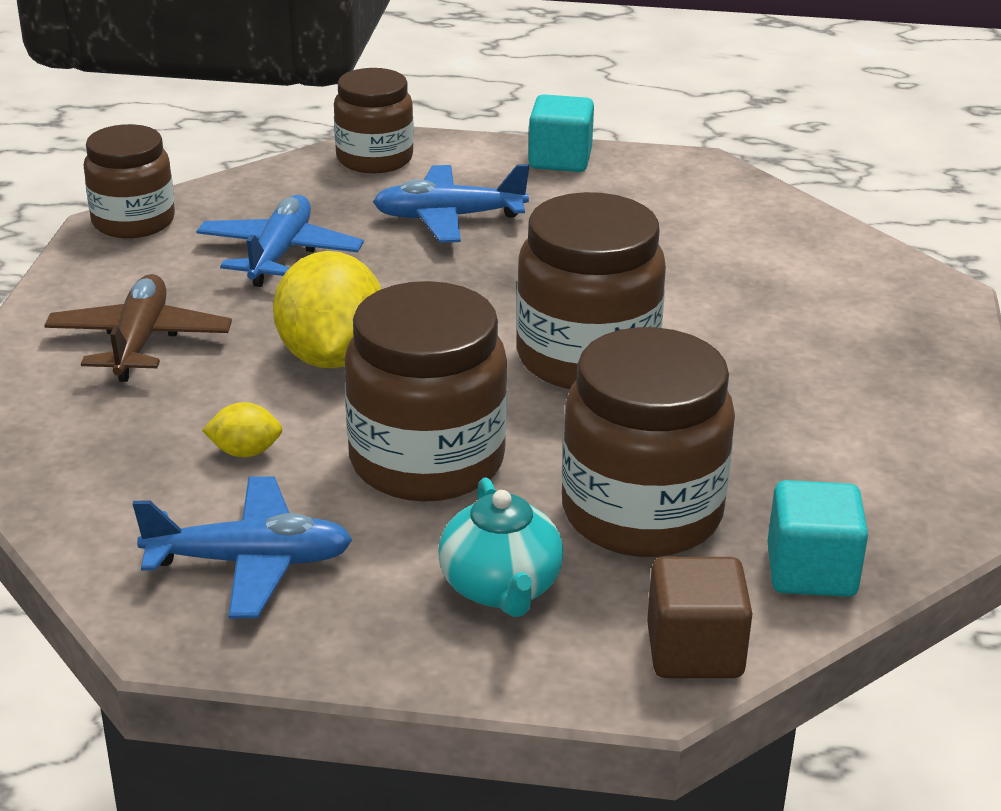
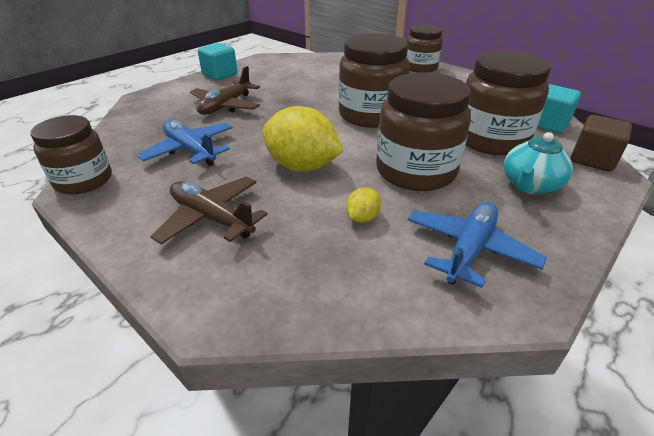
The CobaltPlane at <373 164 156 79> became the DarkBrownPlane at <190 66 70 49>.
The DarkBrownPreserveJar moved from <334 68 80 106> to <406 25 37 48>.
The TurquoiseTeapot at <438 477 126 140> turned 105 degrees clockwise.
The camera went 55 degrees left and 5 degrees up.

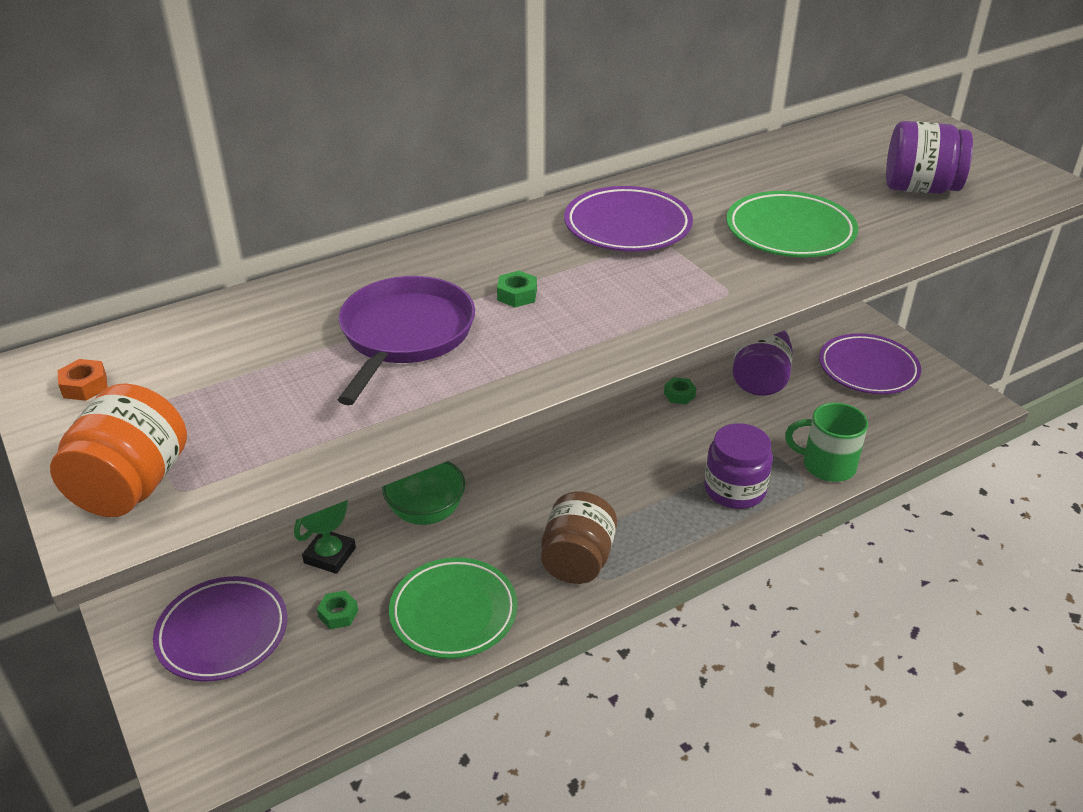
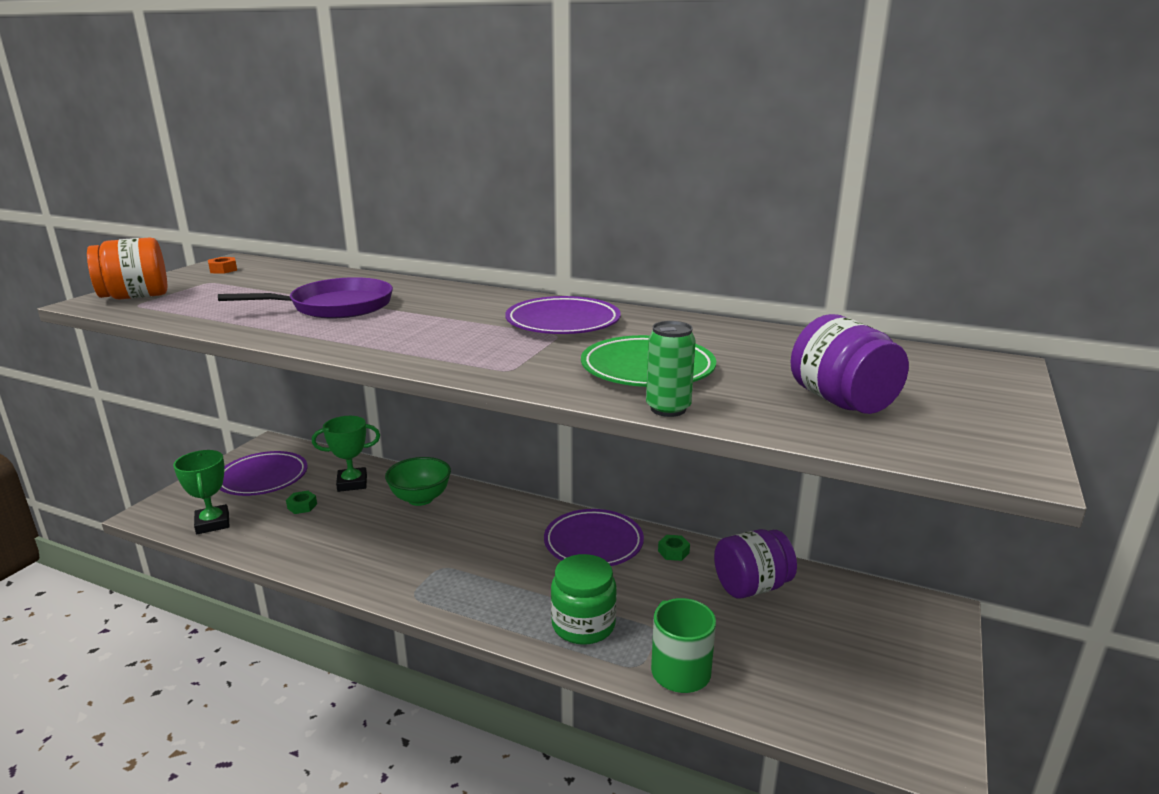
The EmeraldPrizeCup at <173 450 56 84> appeared.
The PurpleDinnerPlate moved from <819 333 102 61> to <544 509 100 57>.
The PurplePreserveJar at <704 423 69 86> became the EmeraldPreserveJar at <551 554 66 91>.
The EmeraldCan at <646 321 50 96> appeared.
The EmeraldDinnerPlate at <389 557 129 102> disappeared.
The EmeraldHexNut at <497 271 40 36> disappeared.
The DarkBrownPreserveJar at <541 492 76 92> disappeared.
The camera went 55 degrees right and 15 degrees down.

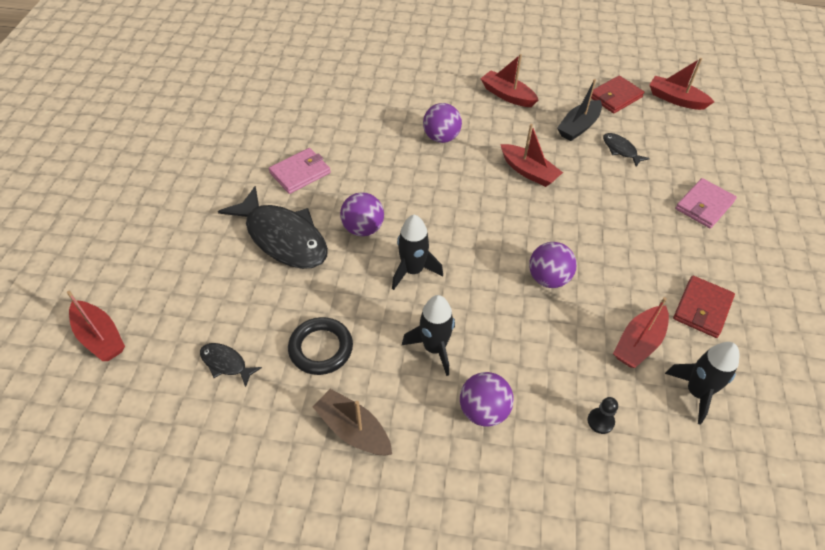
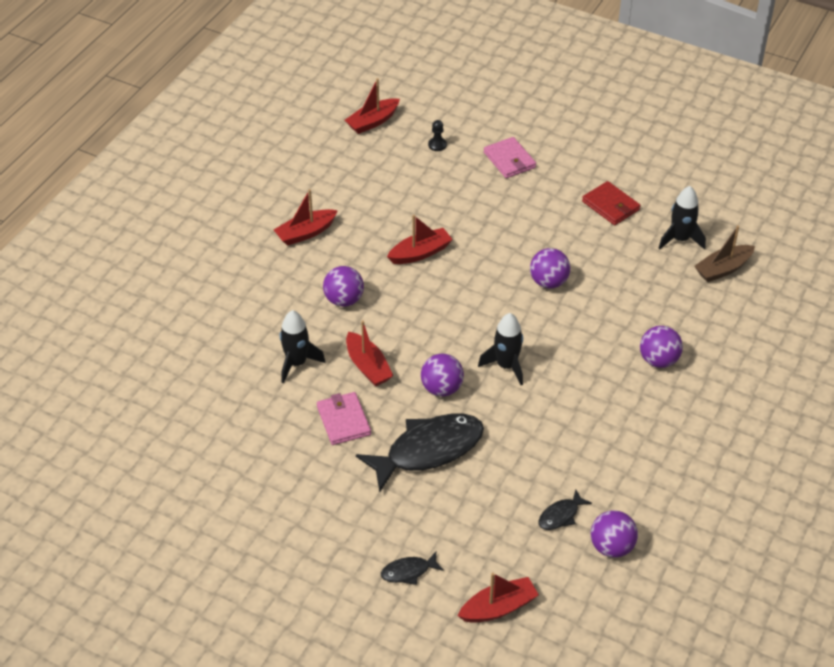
The BlackRocket moved from <402 295 53 81> to <280 310 46 73>.
The ScarletSailboat moved from <613 297 56 71> to <346 321 47 65>.
The BlackToyFish moved from <603 133 47 34> to <381 552 63 33>.
The BlackGamePawn moved from <588 397 30 37> to <428 120 19 31>.
The PurplePlayBall at <591 510 47 48> appeared.
The DarkBrownSailboat moved from <312 389 80 67> to <694 225 61 57>.
The BlackRing at <288 317 65 58> disappeared.
The BlackSailboat at <557 79 45 62> disappeared.
The ScarletCardWallet at <591 75 53 39> disappeared.
The camera went 70 degrees left and 5 degrees down.

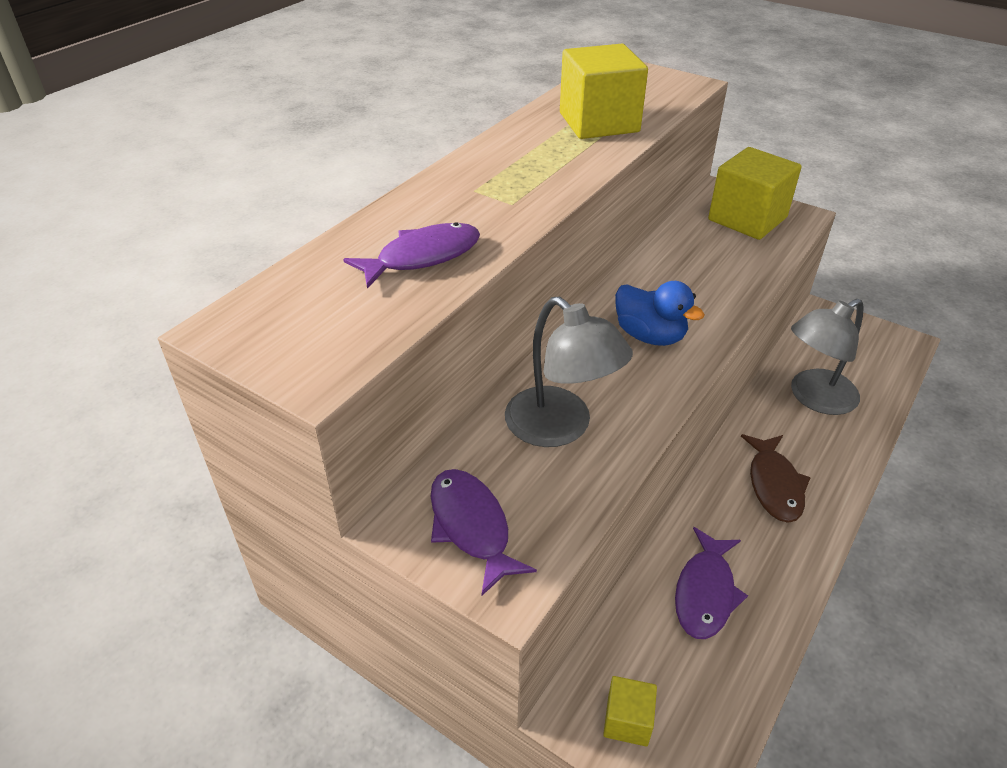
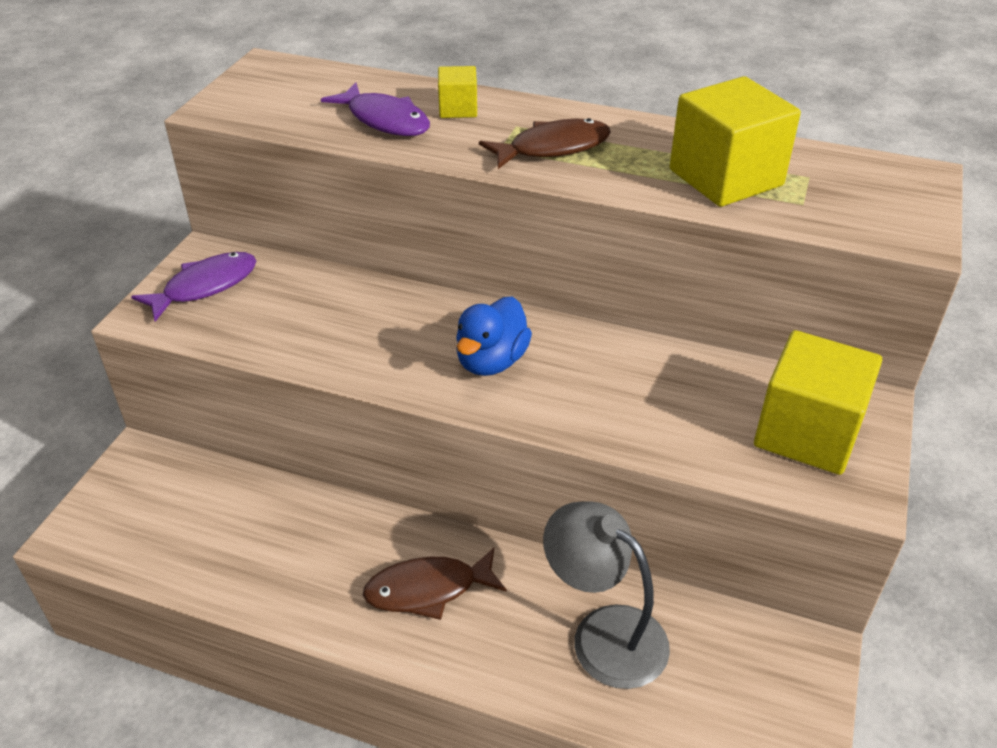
The BrightYellowCube moved from <603 676 54 70> to <438 66 39 52>.
The DarkBrownToyFish at <479 118 132 51> appeared.
The AshGreyDeskLamp at <505 297 128 150> disappeared.
The PurpleToyFish at <675 527 73 112> disappeared.
The camera went 75 degrees right and 0 degrees up.

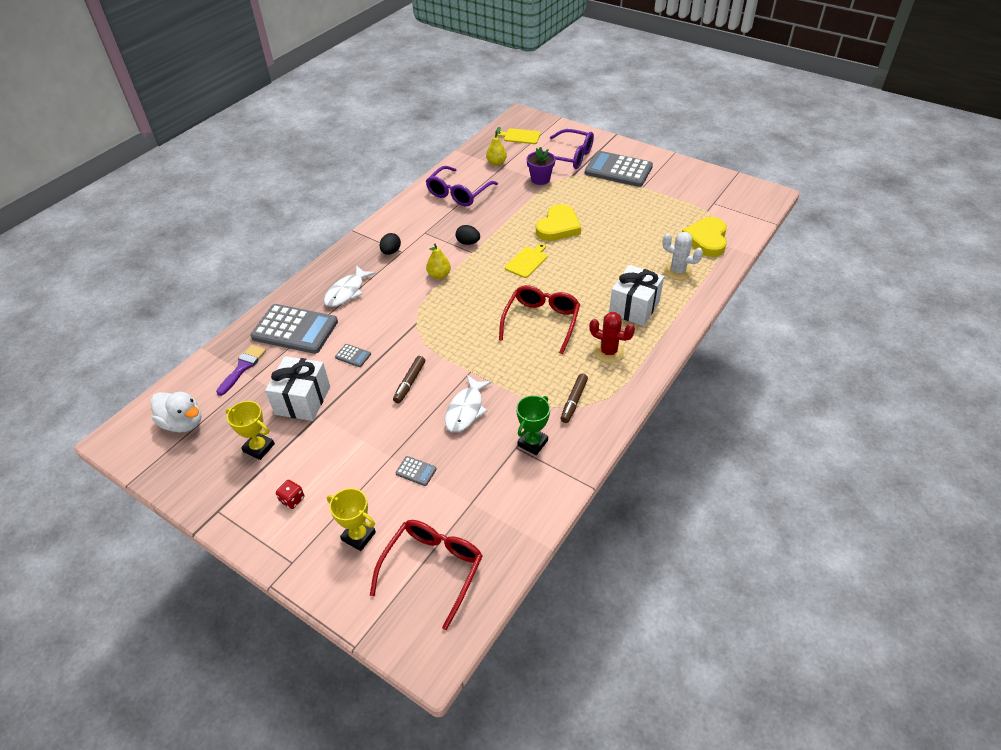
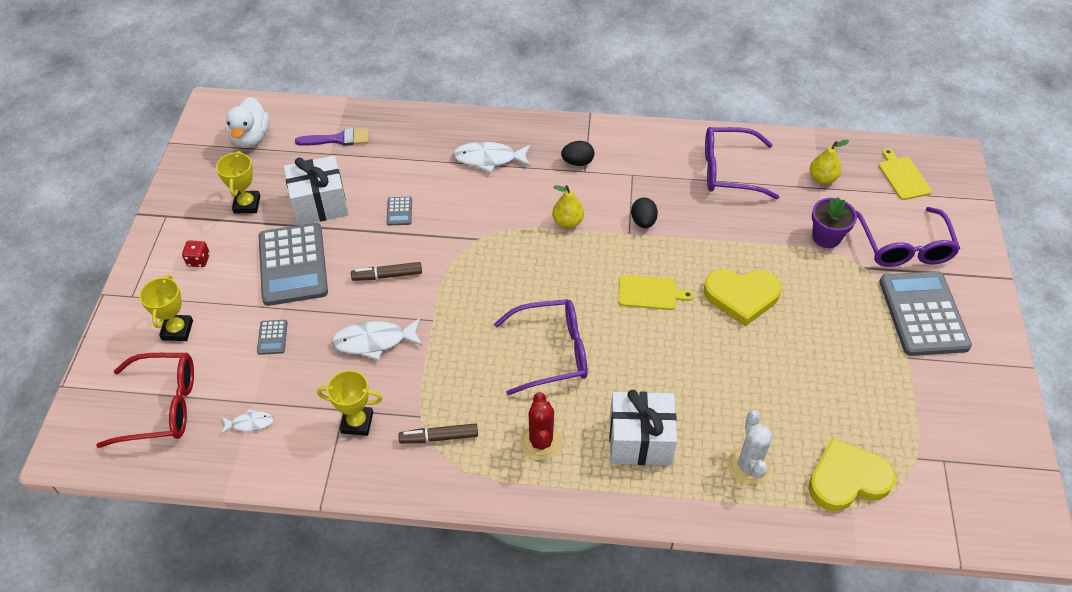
The SnowWhiteToyFish at <221 409 53 25> appeared.
The AshGreyAddingMachine moved from <250 304 88 50> to <259 223 69 83>.
The EmeraldPrizeCup at <516 395 34 60> became the BrightYellowPrizeCup at <317 370 66 66>.
The ScarletSpectacles at <499 285 81 69> became the PurpleSpectacles at <494 299 94 96>.
The camera went 60 degrees right and 5 degrees up.

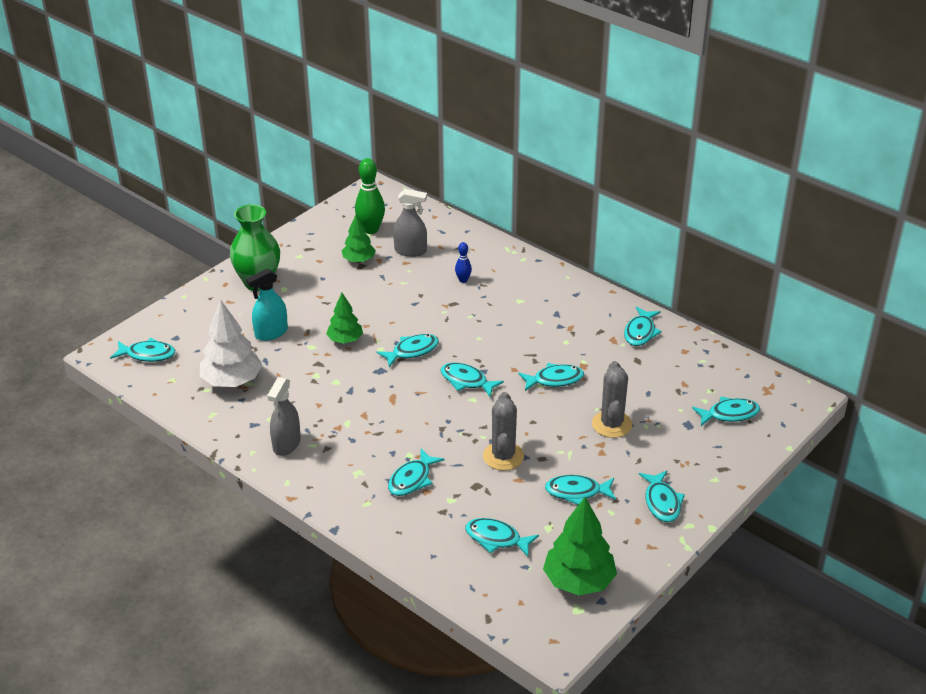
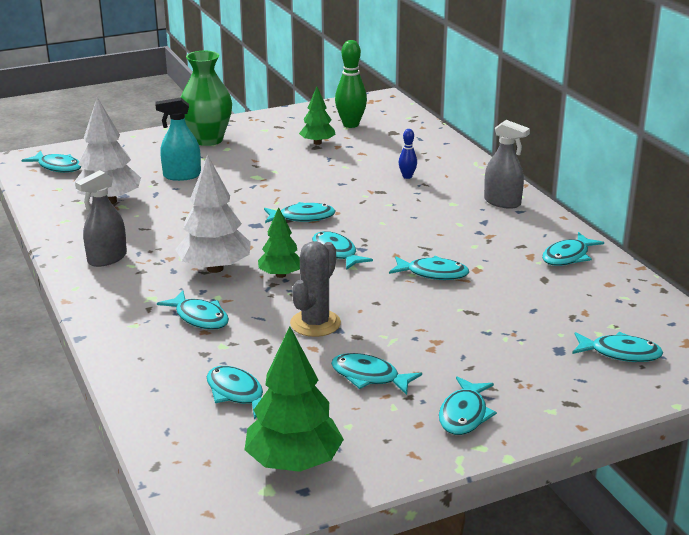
The TurquoiseToyFish at <388 449 56 47> turned 105 degrees counterclockwise.
The SnowWhiteFirTree at <175 154 76 119> appeared.
The EmeraldFirTree moved from <326 293 37 50> to <258 207 42 71>.
The AshGreySprayCleaner moved from <393 189 34 68> to <484 120 46 89>.
The AshGreyCactus at <592 361 40 77> disappeared.
The camera went 25 degrees right and 10 degrees down.

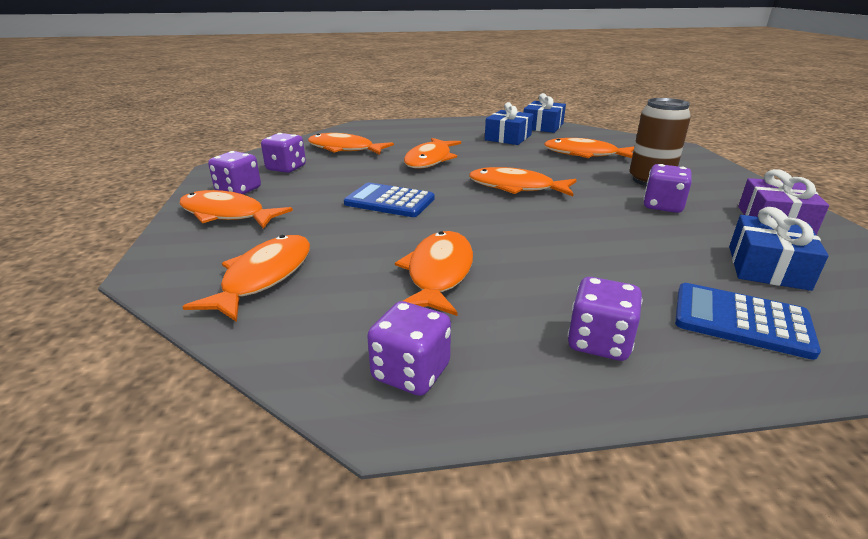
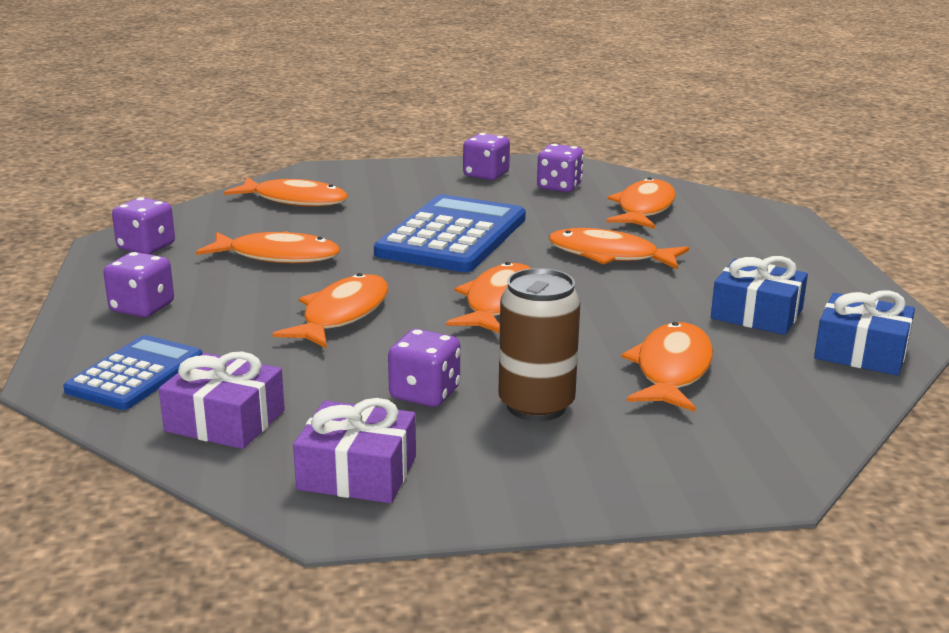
The CobaltGift at <729 207 100 84> became the PurpleGift at <159 352 126 97>.
The OrangeToyFish moved from <179 190 114 39> to <273 273 115 76>.
The CobaltAddingMachine at <344 182 91 35> changed to 1.69 times the size.
The camera went 90 degrees right and 5 degrees down.

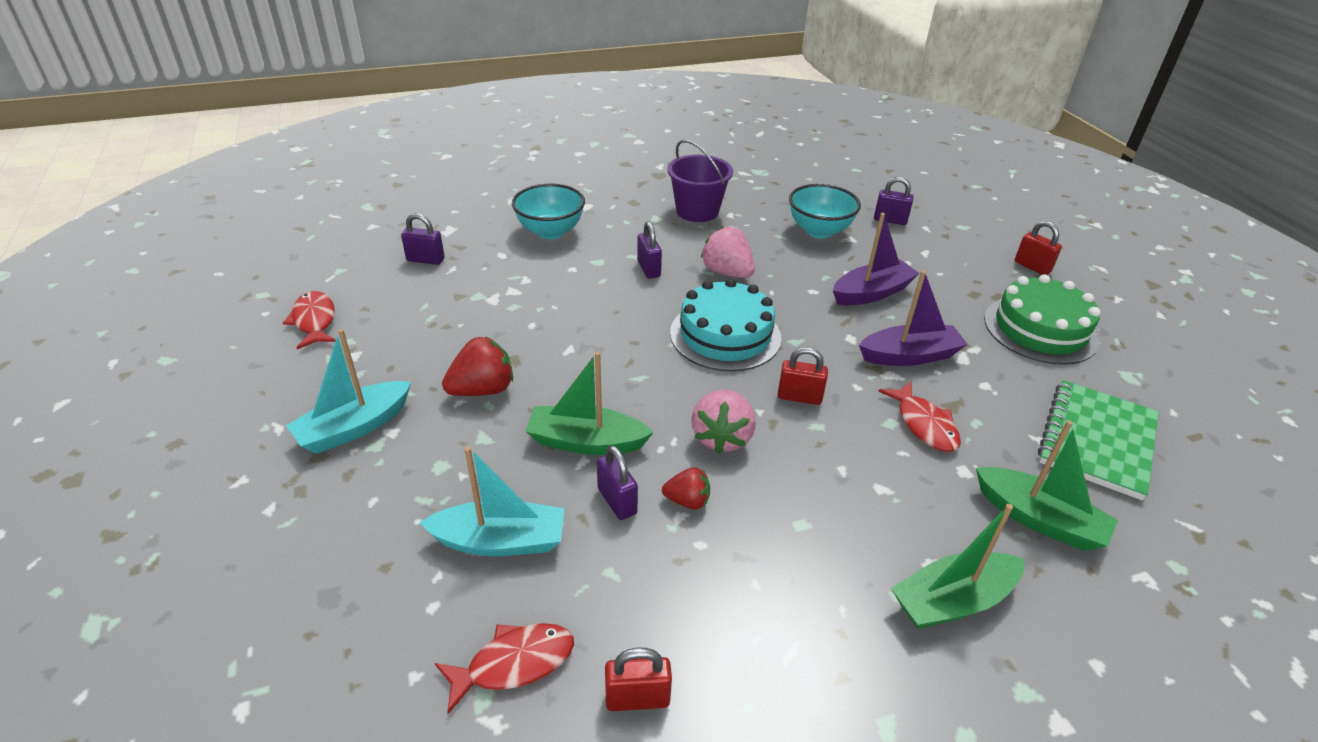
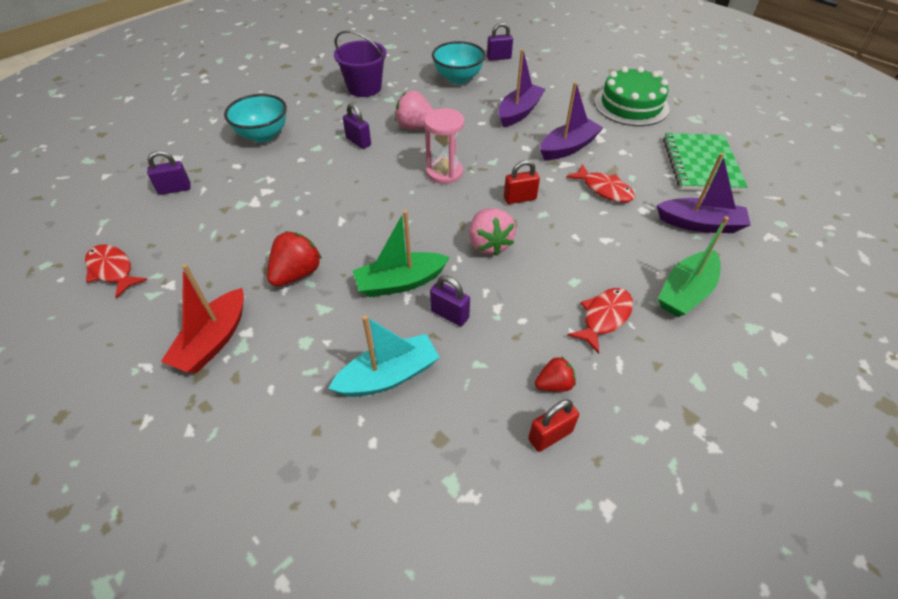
The TurquoiseSailboat at <286 329 125 125> became the ScarletSailboat at <161 264 83 109>.
The TurquoiseCake at <670 278 112 94> was replaced by the PinkSandTimer at <424 108 40 76>.
The ScarletBerry moved from <662 467 48 43> to <535 357 41 35>.
The ScarletToyFish moved from <435 623 139 91> to <567 288 66 66>.
The EmeraldSailboat at <976 420 142 131> became the PurpleSailboat at <657 153 94 80>.
The ScarletPadlock at <1015 221 47 54> disappeared.
The camera went 25 degrees left and 10 degrees up.

